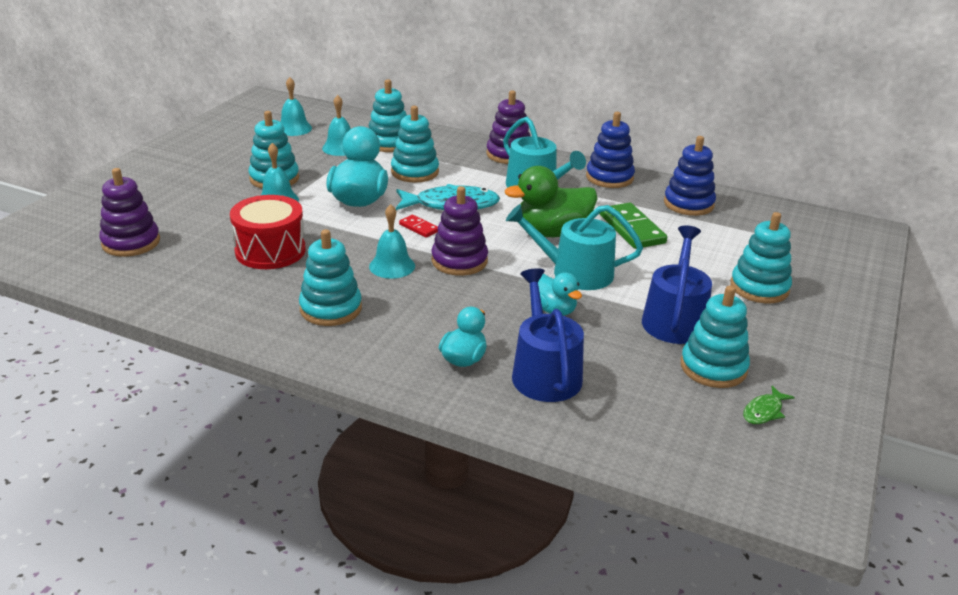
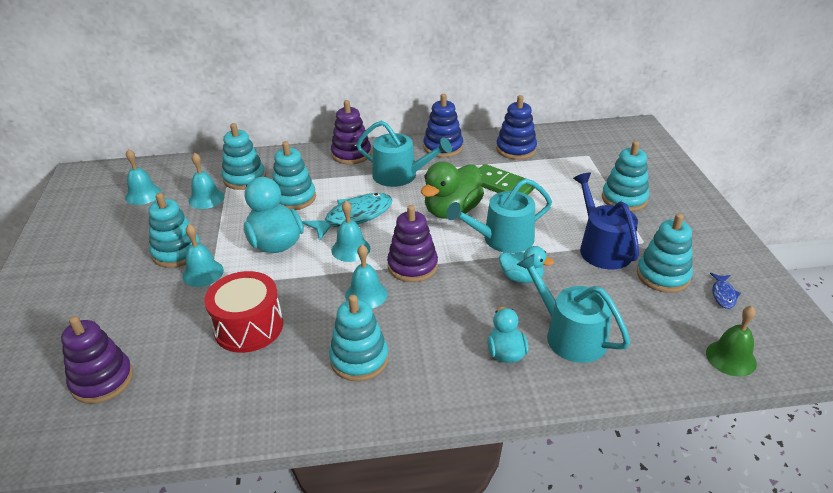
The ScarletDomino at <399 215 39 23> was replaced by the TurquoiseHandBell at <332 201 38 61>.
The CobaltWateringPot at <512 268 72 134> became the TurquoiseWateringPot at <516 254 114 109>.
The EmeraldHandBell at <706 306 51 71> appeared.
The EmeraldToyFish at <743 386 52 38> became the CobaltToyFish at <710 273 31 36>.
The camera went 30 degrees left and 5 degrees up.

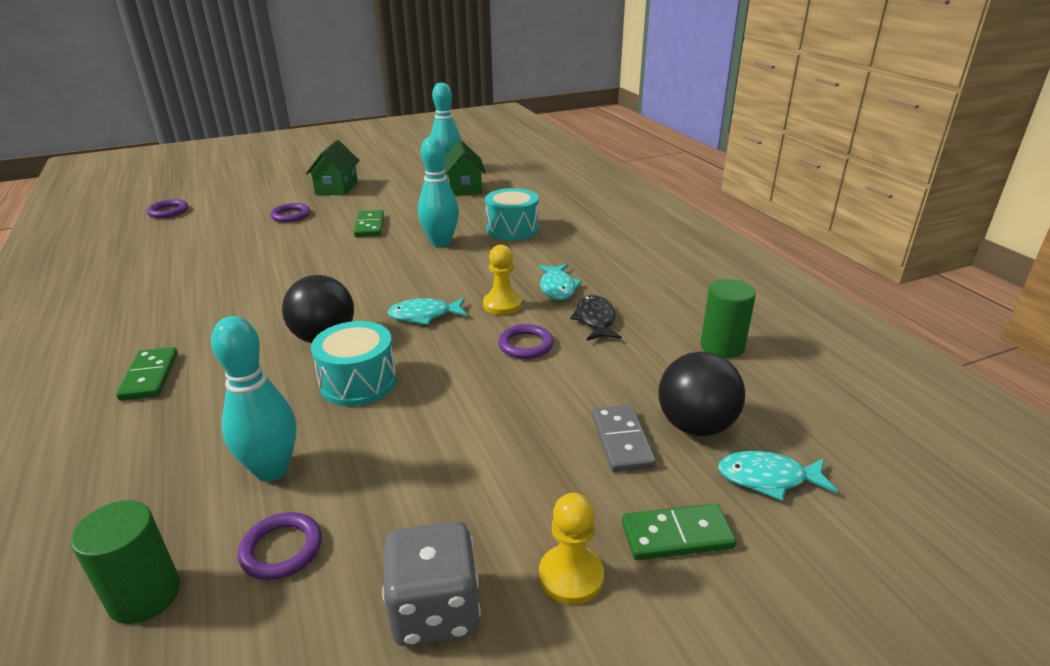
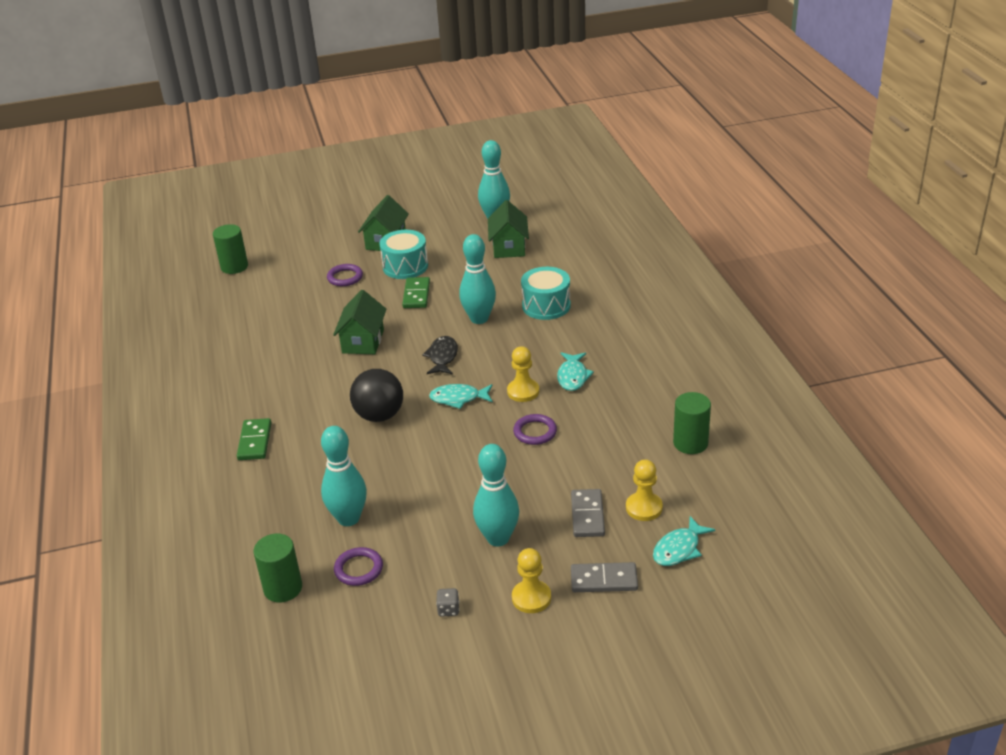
The PurpleRing at <147 199 41 19> was replaced by the EmeraldCylinderShape at <213 224 35 50>.
The EmeraldToyHouse at <333 290 53 64> appeared.
The TurquoiseSnareDrum moved from <311 321 86 85> to <379 230 49 49>.
The BlackToyFish moved from <570 295 52 45> to <422 336 36 38>.
The AshGreyGameDie at <382 521 99 125> changed to 0.43 times the size.
The TurquoiseTenpin at <473 444 46 103> appeared.
The EmeraldDomino at <622 503 114 57> became the AshGreyDomino at <571 562 67 30>.
The BlackPlayBall at <659 352 86 84> was replaced by the BrightYellowGamePawn at <626 459 37 62>.
The TurquoiseToyFish at <718 451 120 50> turned 60 degrees counterclockwise.
The camera went 10 degrees right and 5 degrees up.

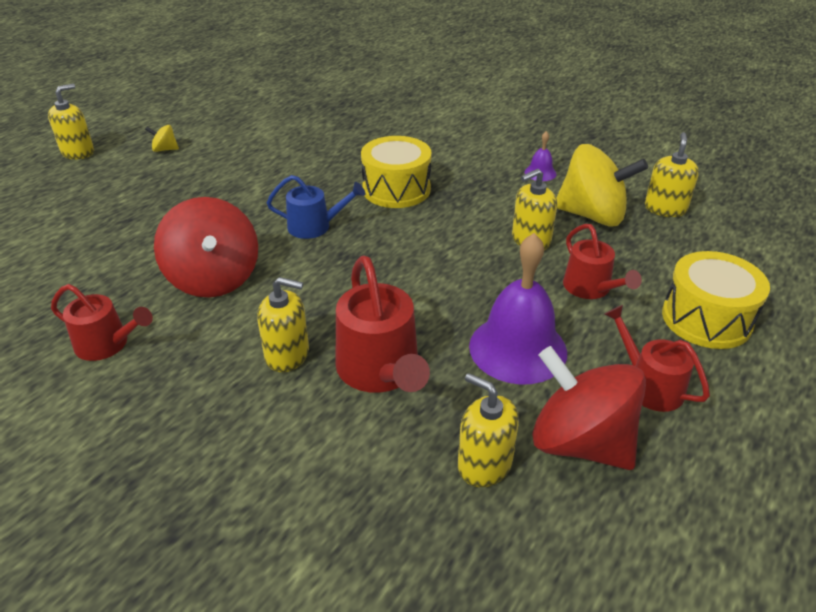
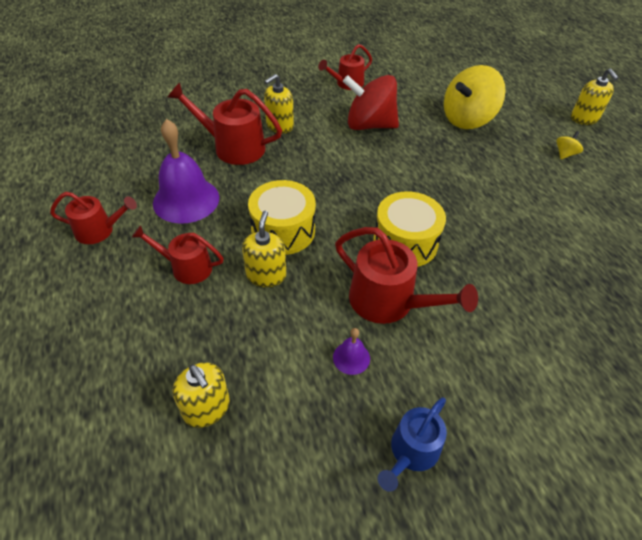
The BrightYellowSnareDrum moved from <662 251 108 98> to <248 180 68 75>.
The ScarletWateringPot at <335 227 143 97> appeared.
The CobaltWateringPot moved from <267 175 98 64> to <378 397 69 95>.
The BrightYellowSpinningTop moved from <556 144 92 83> to <444 65 62 64>.
The BrightYellowPumpBottle at <458 373 61 114> disappeared.
The ScarletSpinningTop at <532 346 114 124> disappeared.
The camera went 125 degrees right and 10 degrees up.

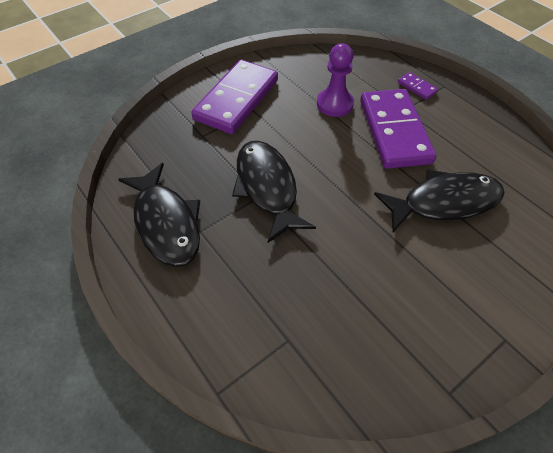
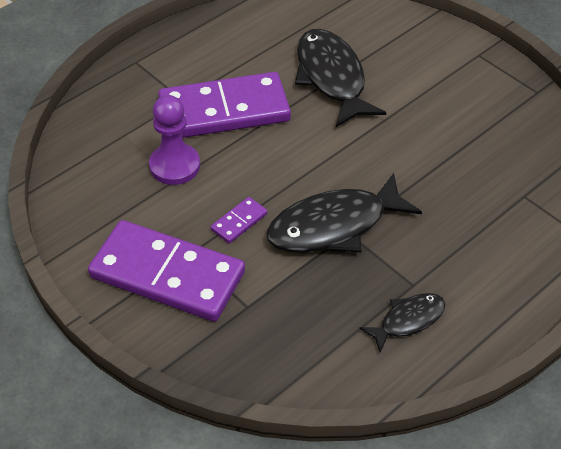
The PurpleDomino moved from <398 72 40 28> to <211 197 56 47>.
The BlackToyFish at <118 163 82 104> changed to 0.55 times the size.
The camera went 95 degrees left and 5 degrees down.

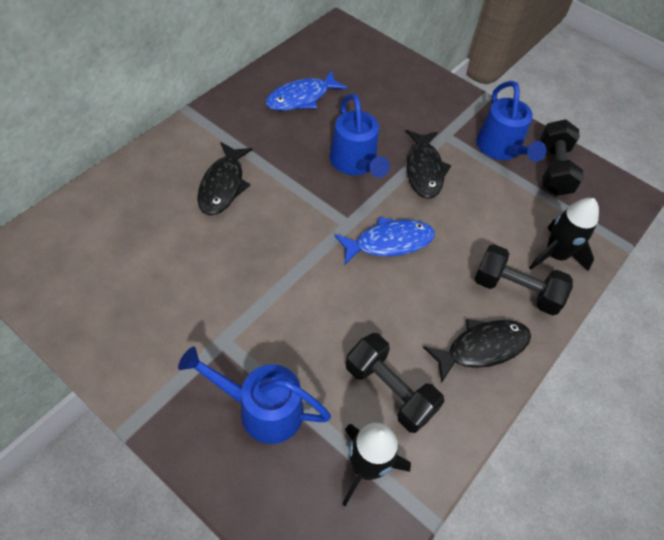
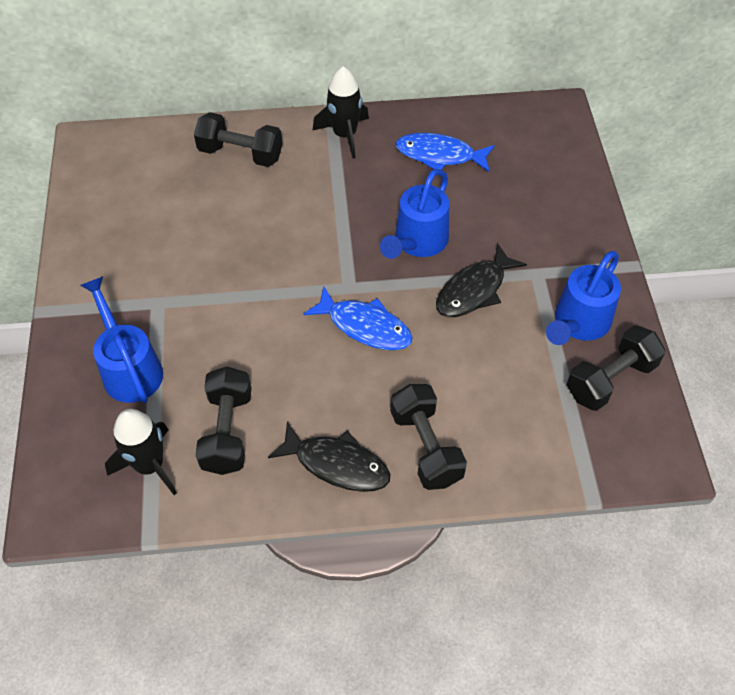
The BlackDumbbell at <194 112 89 55> appeared.
The BlackRocket moved from <529 198 70 73> to <313 66 56 93>.
The BlackToyFish at <197 142 56 73> disappeared.
The camera went 50 degrees right and 0 degrees up.

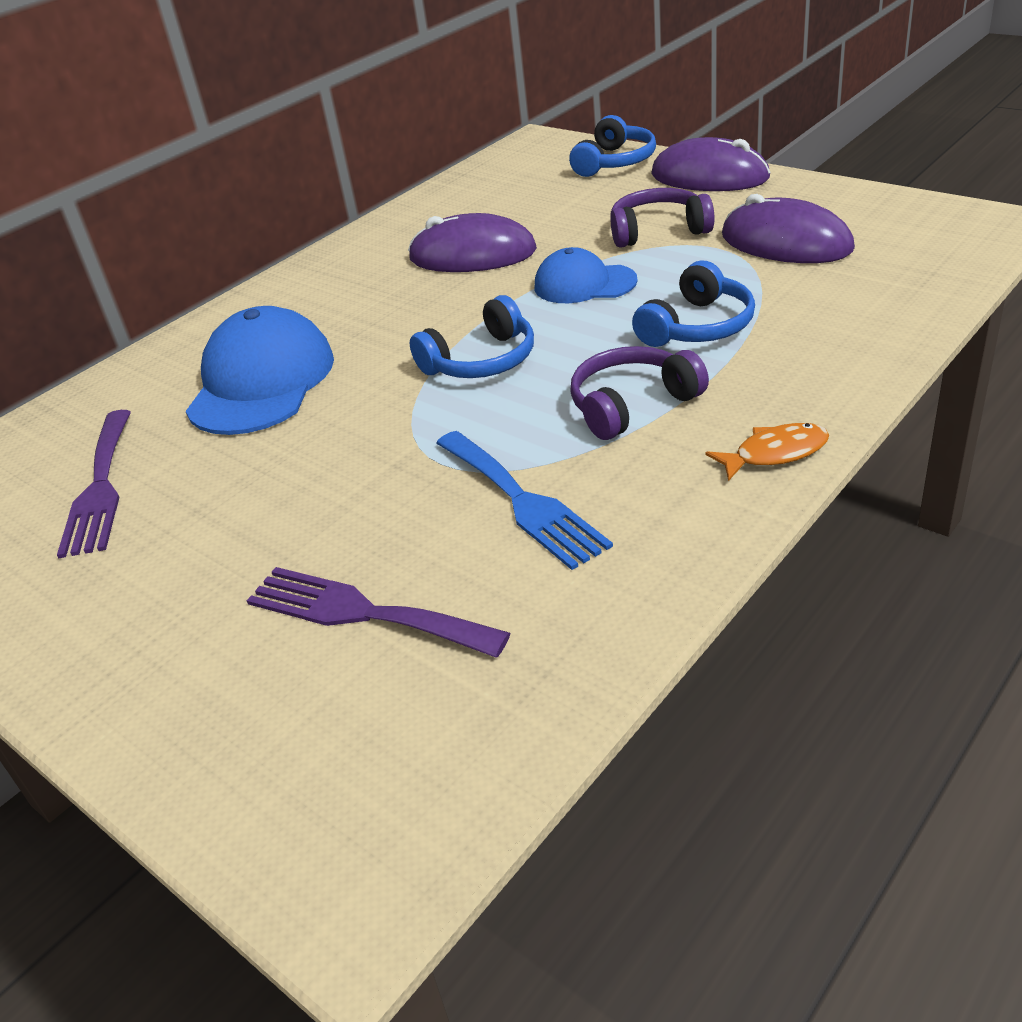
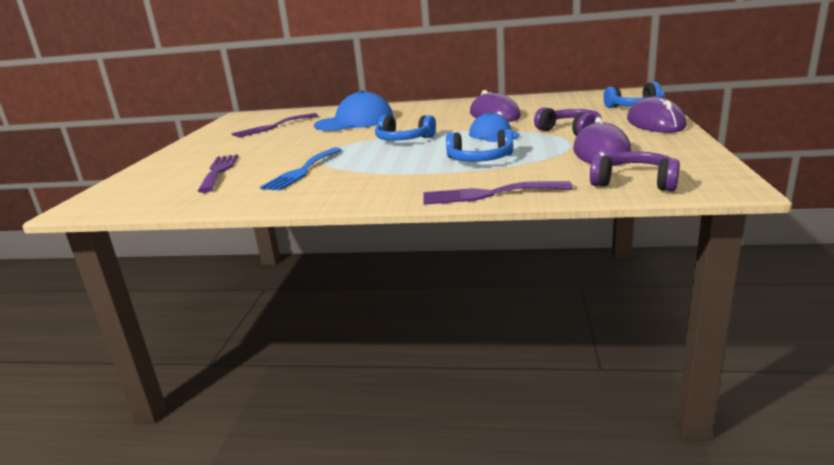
The PurpleDinnerFork at <423 181 150 24> appeared.
The PurpleOverEarHeadphones moved from <570 346 139 94> to <590 151 90 40>.
The OrangeToyFish at <705 423 124 58> disappeared.
The camera went 55 degrees right and 15 degrees down.

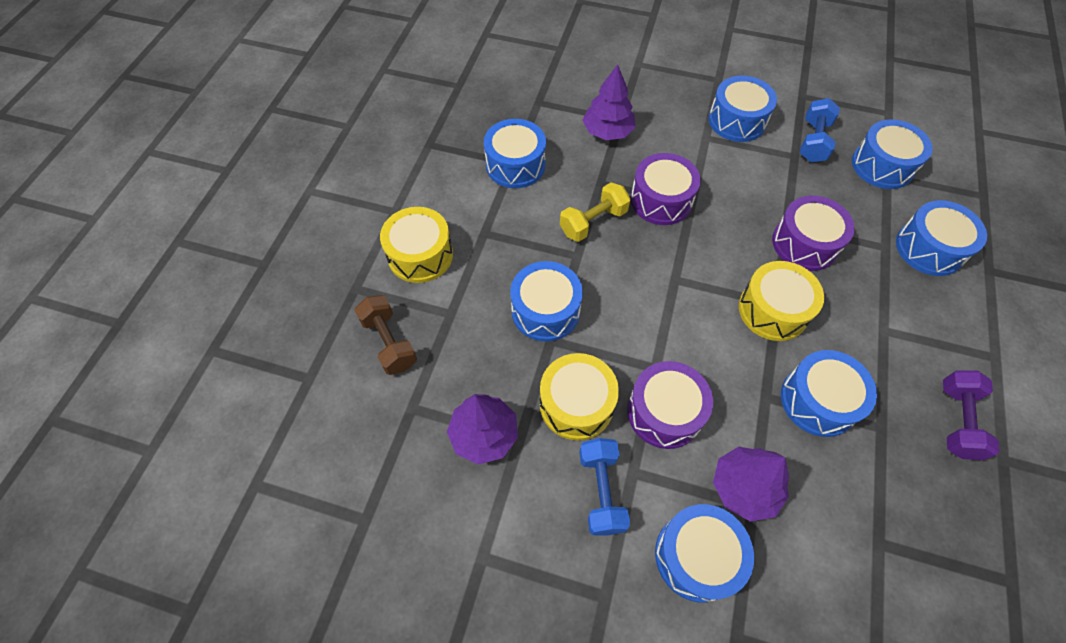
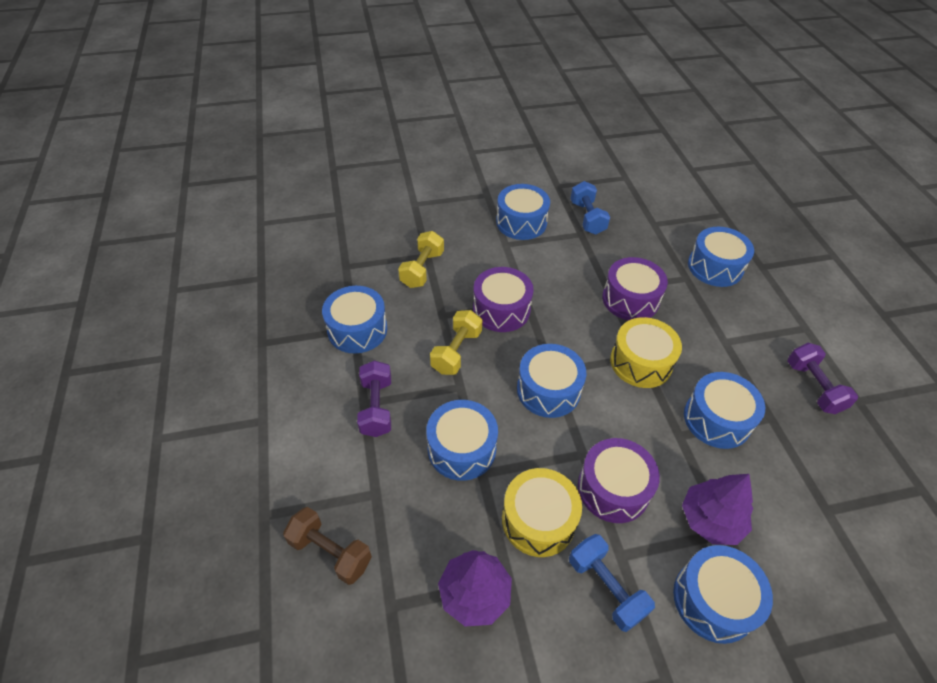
The PurpleDumbbell at <357 361 34 76> appeared.
The PurpleFirTree at <582 64 54 76> was replaced by the BrightYellowDumbbell at <398 231 46 57>.
The CobaltSnareDrum moved from <852 119 81 70> to <517 344 69 74>.
The BrightYellowSnareDrum at <380 207 73 76> disappeared.
The camera went 30 degrees left and 10 degrees down.

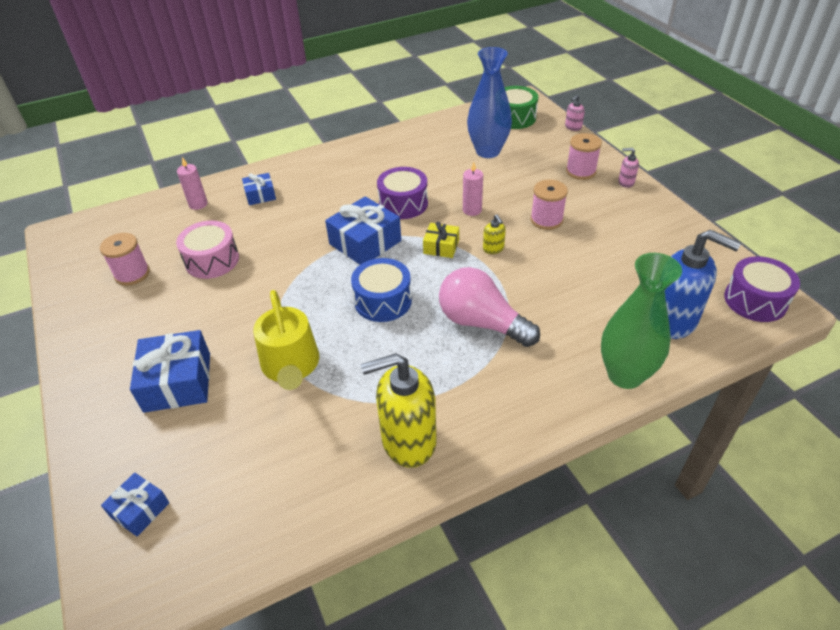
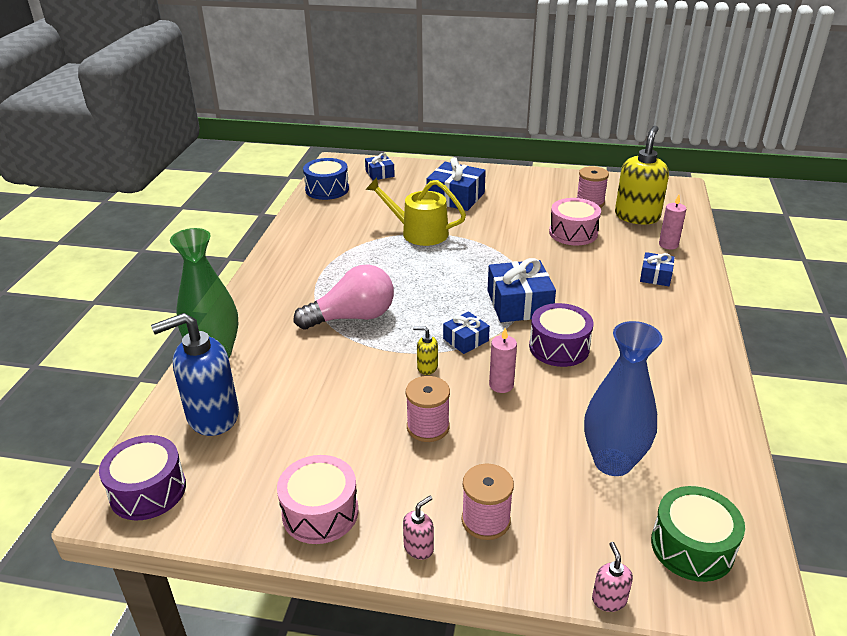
The PinkSnareDrum at <277 455 81 89> appeared.
The CobaltSnareDrum moved from <351 258 61 64> to <303 158 46 42>.
The BrightYellowGift at <423 222 36 36> became the CobaltGift at <443 311 47 43>.
The BrightYellowPumpBottle moved from <361 353 75 115> to <615 126 54 98>.
The camera went 125 degrees right and 10 degrees down.

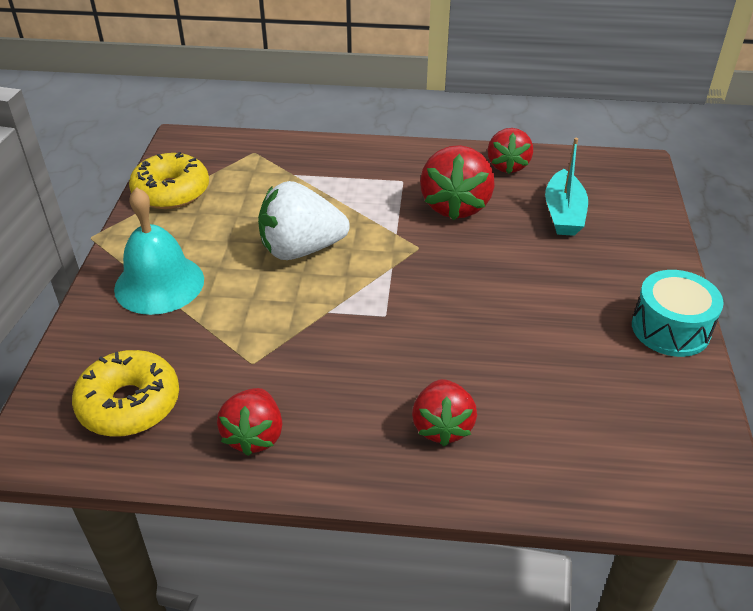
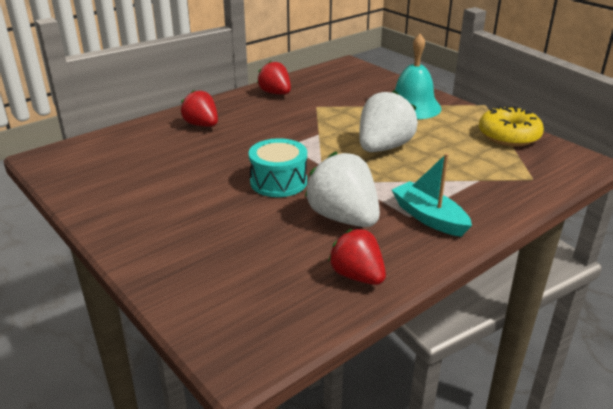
The TurquoiseSnareDrum moved from <632 270 92 87> to <249 138 58 59>.
The ScarletBerry at <420 145 74 76> became the SnowWhiteBerry at <305 152 75 75>.
The TurquoiseSailboat moved from <545 138 43 98> to <392 153 80 84>.
The BrightYellowDoughnut at <72 350 107 87> disappeared.
The camera went 135 degrees right and 10 degrees down.

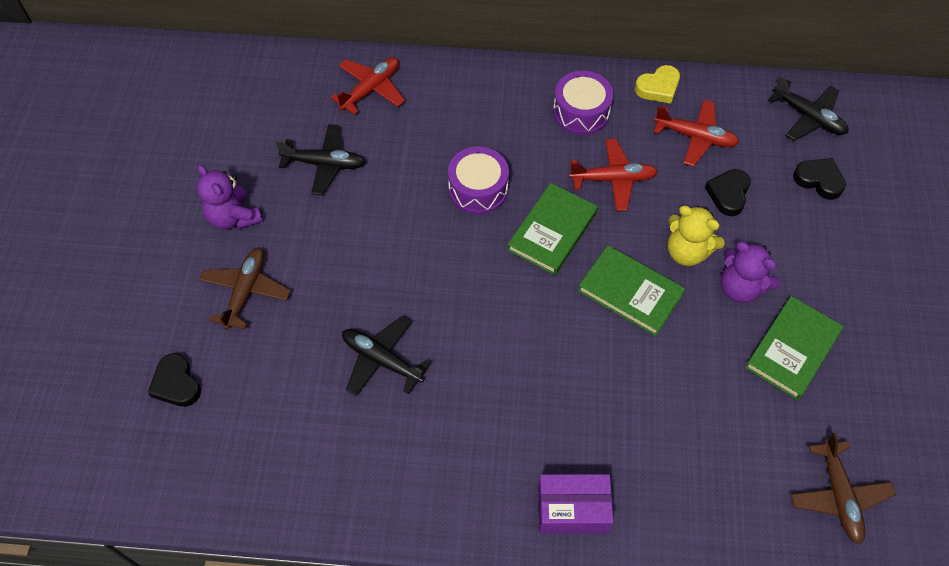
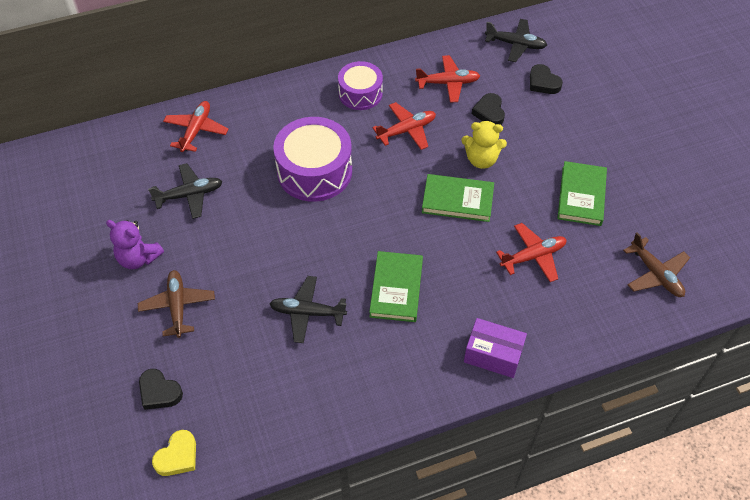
The BrightYellowLoveHeart moved from <635 65 45 38> to <152 430 44 46>.
The PurpleSnareDrum at <448 146 61 68> changed to 1.60 times the size.
The EmeraldHardback moved from <508 183 90 92> to <369 251 54 71>.
The PurplePackage at <538 474 76 60> turned 45 degrees clockwise.
The ScarletPlane at <496 223 71 59> appeared.
The BlackLoveHeart at <793 158 53 42> turned 135 degrees counterclockwise.
The PurpleStuffedBear at <721 242 59 61> disappeared.
The camera went 25 degrees left and 5 degrees down.

